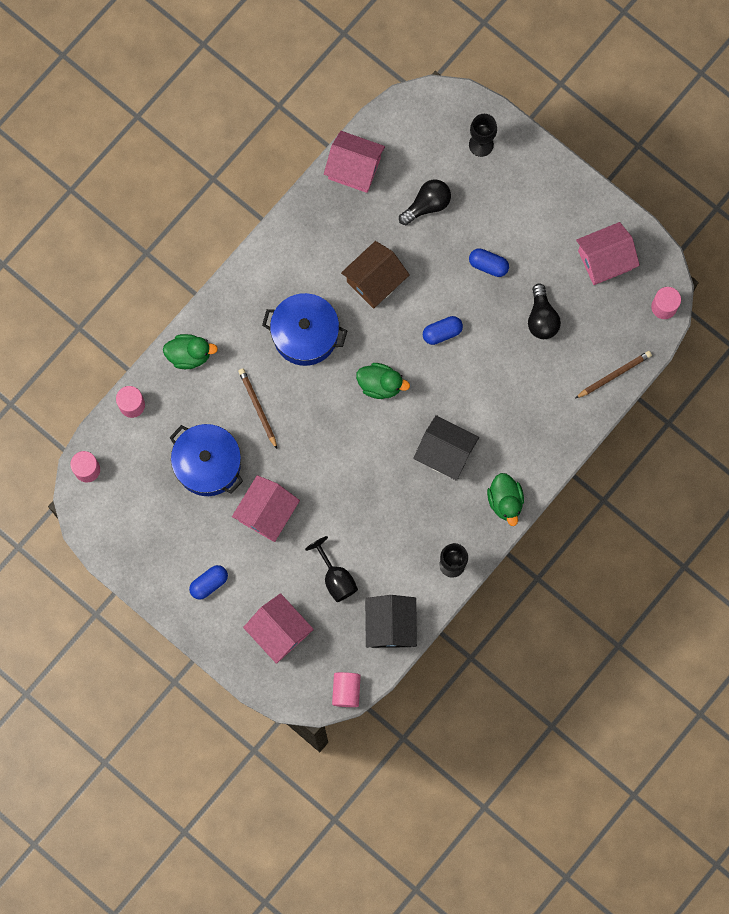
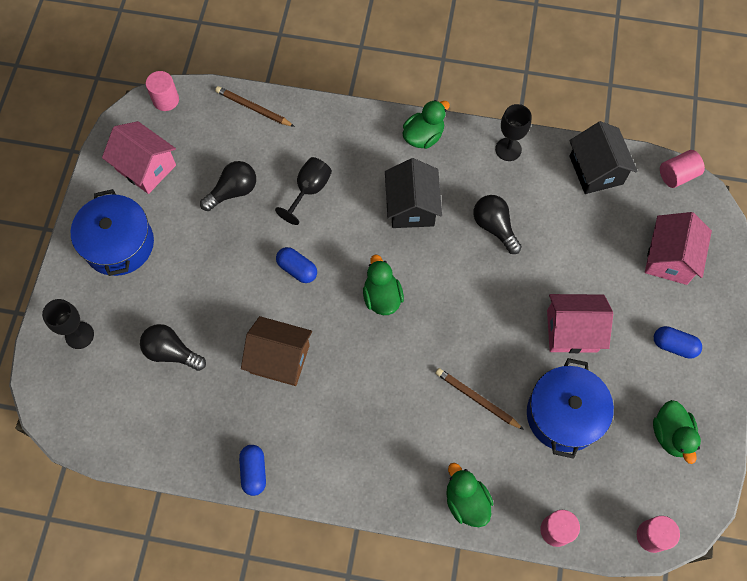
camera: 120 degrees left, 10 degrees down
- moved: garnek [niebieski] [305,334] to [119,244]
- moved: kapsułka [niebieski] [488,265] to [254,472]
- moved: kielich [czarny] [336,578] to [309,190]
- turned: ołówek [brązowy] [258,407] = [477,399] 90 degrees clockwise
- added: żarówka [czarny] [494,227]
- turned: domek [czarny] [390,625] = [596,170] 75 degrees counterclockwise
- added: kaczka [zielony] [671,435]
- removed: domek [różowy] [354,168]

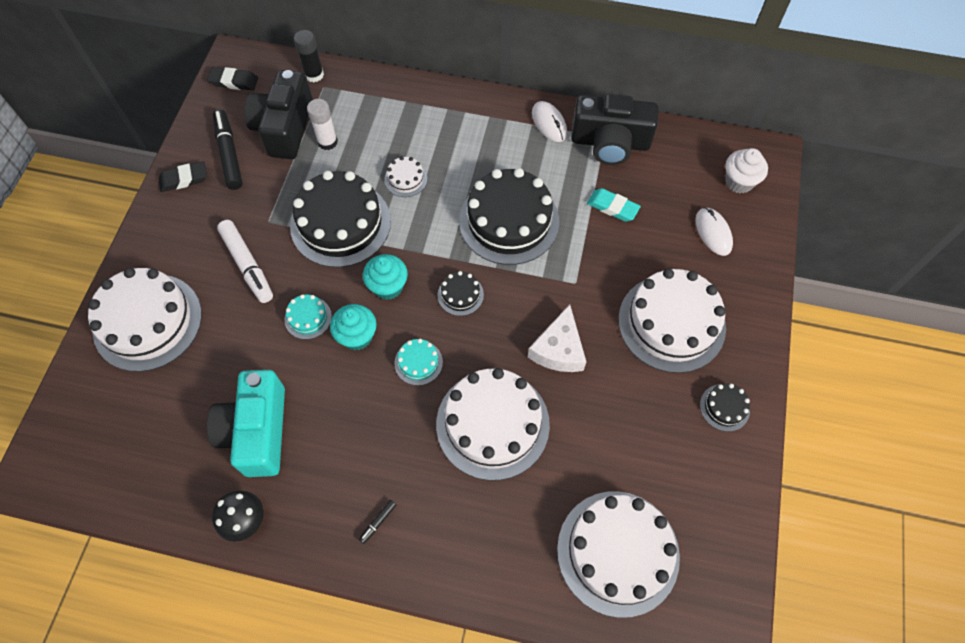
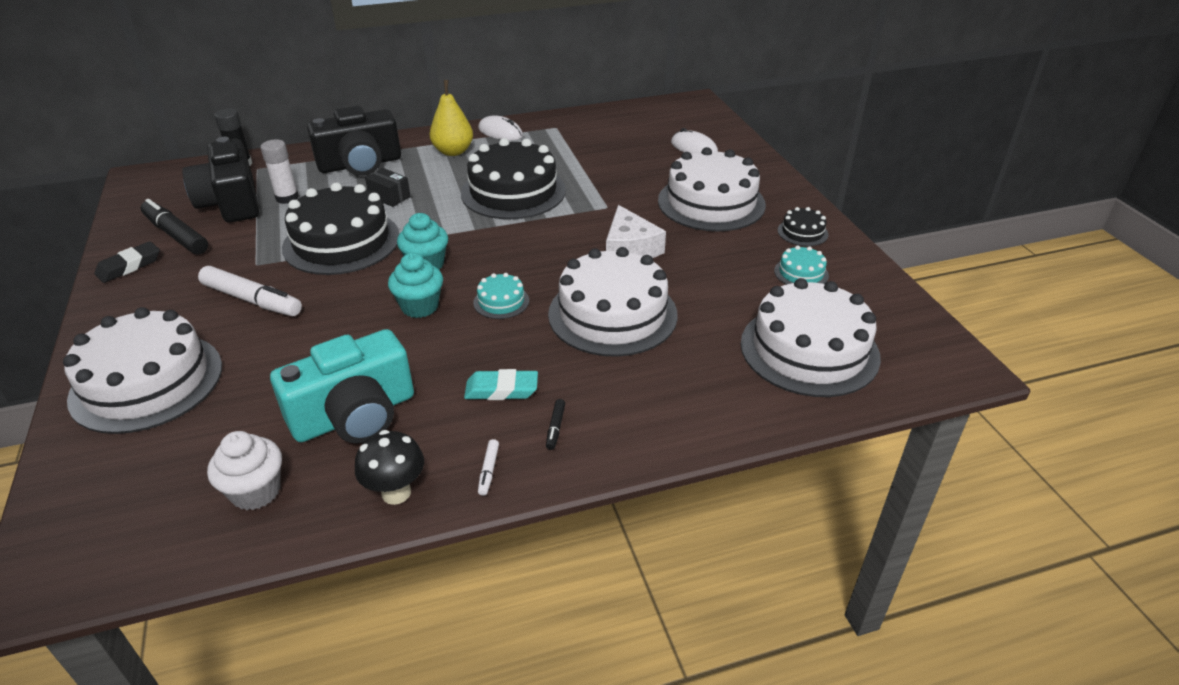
camera: 30 degrees left, 25 degrees down
- moved: muffinka [biały] [739,182] to [256,491]
- turned: aparat fotograficzny [turkusowy] [257,431] = [355,415] 90 degrees counterclockwise
- moved: aparat fotograficzny [czarny] [610,142] to [360,164]
- replaced: tort [biały] [405,179] to pudełko [czarny] [389,197]
- added: gruszka [żółty] [453,151]
- moved: gumka do mazania [turkusowy] [612,207] to [501,389]
- added: flamaster [biały] [488,471]
- moved: tort [turkusowy] [308,318] to [801,273]
- removed: gumka do mazania [czarny] [234,82]
- removed: tort [czarny] [460,295]

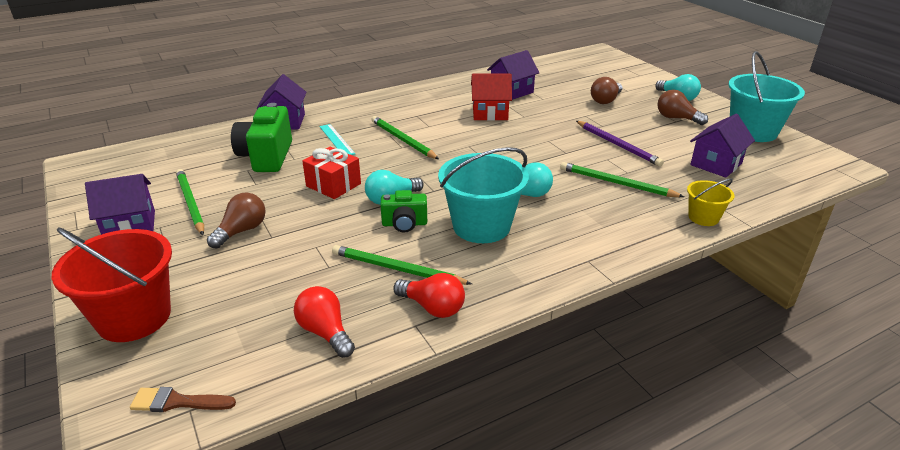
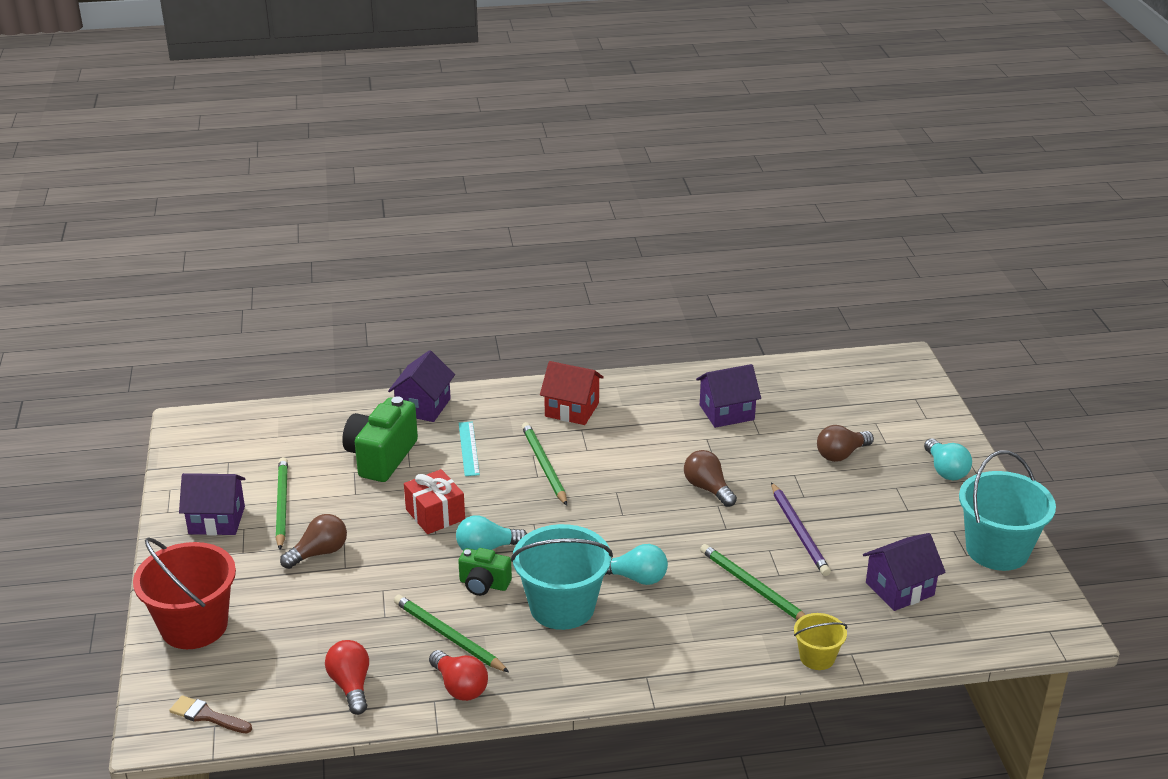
camera: 20 degrees right, 0 degrees up
- moved: domek [czerwony] [490,113] to [572,409]
- moved: żarówka [brązowy] [676,118] to [708,488]

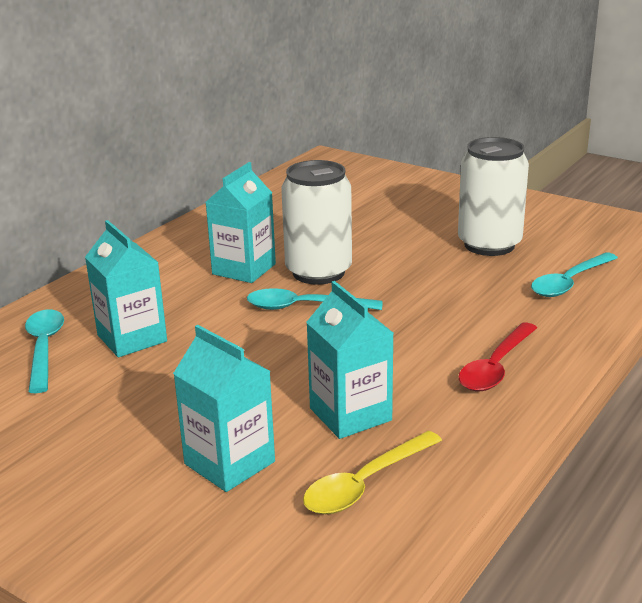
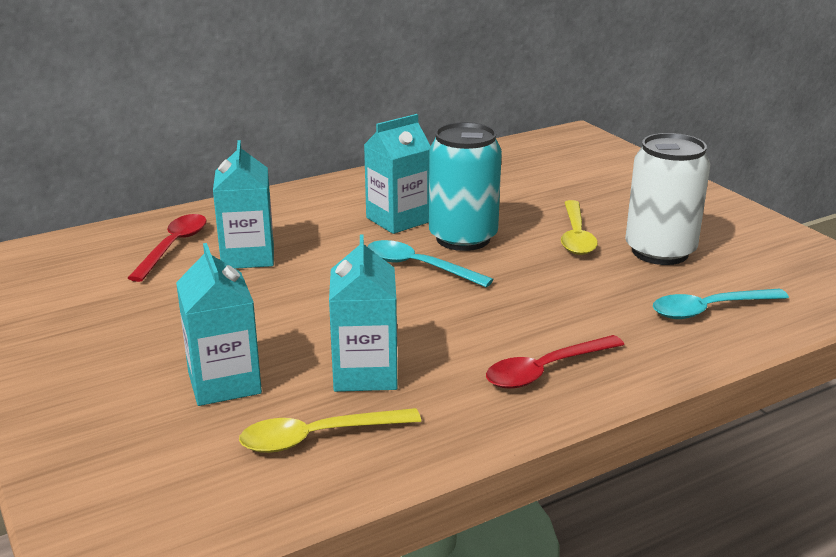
camera: 25 degrees right, 0 degrees up
- recoloured: łyżka [turkusowy] [44,348] to łyżka [czerwony] [174,246]
- recoloured: puszka [biały] [318,272] to puszka [turkusowy] [463,238]
- added: łyżka [żółty] [576,236]

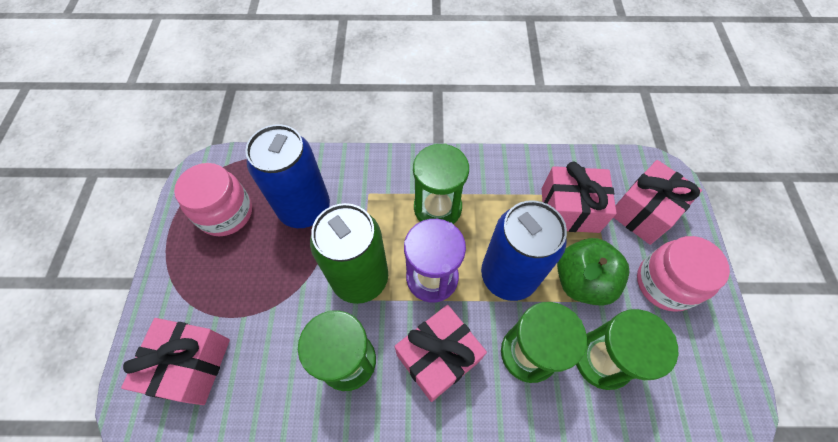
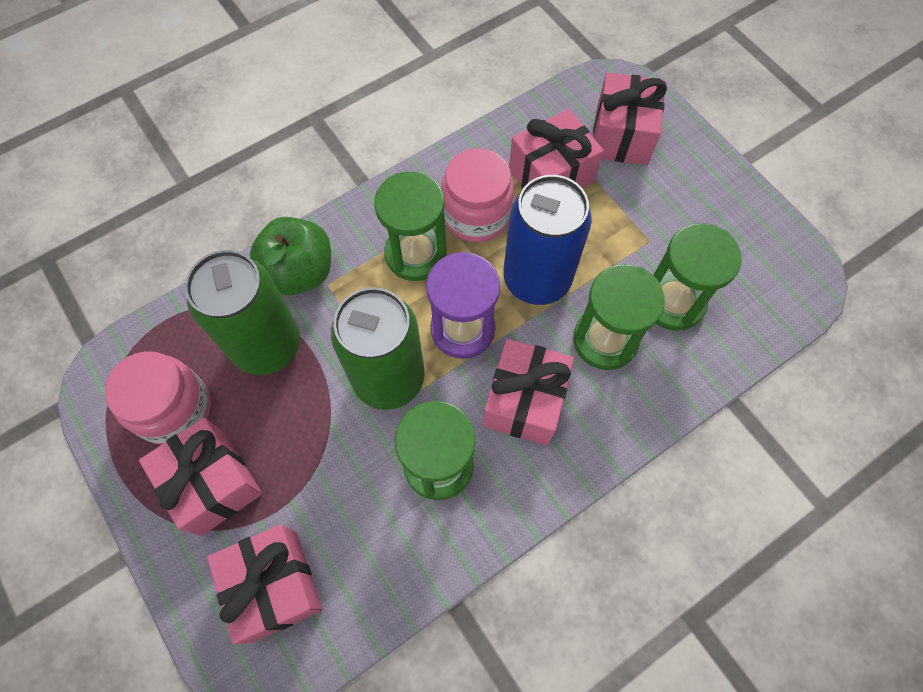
camera: 35 degrees left, 5 degrees up
- added: prezent [różowy] [213,483]
- recoloured: puszka [niebieski] [305,209] to puszka [zielony] [267,345]
- moved: jabłko [zielony] [582,281] to [299,272]
- moved: słoik [różowy] [665,283] to [476,215]

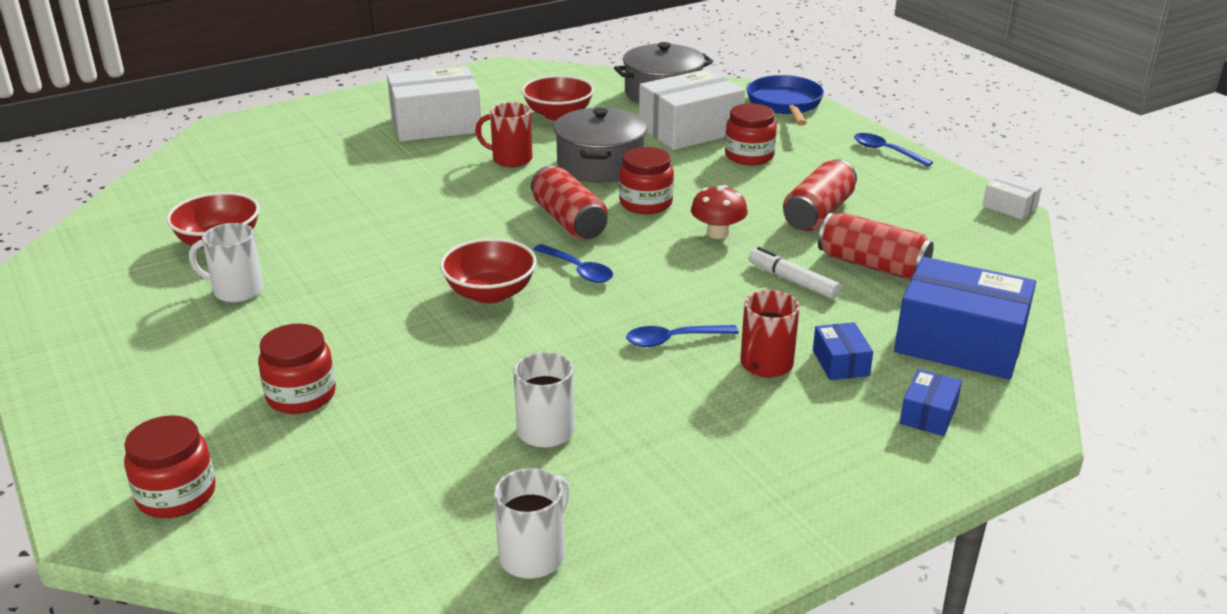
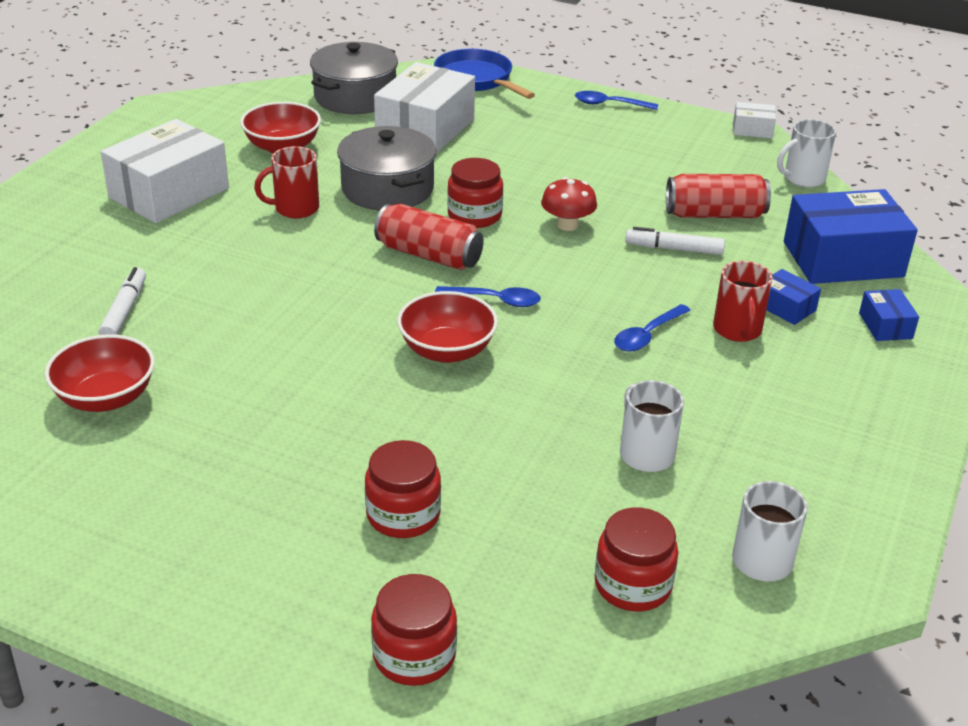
camera: 35 degrees left, 5 degrees up
- added: flamaster [biały] [124,311]
- moved: słoik [czerwony] [749,156] to [633,585]
- moved: kubek [biały] [236,291] to [802,179]
- removed: puszka [czerwony] [818,213]

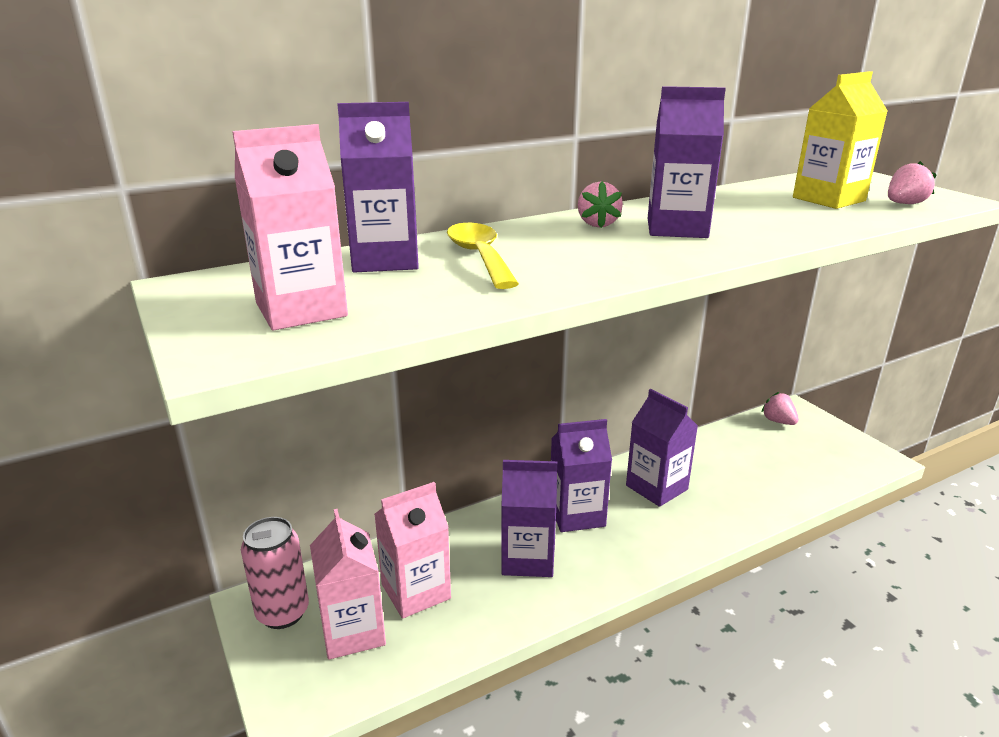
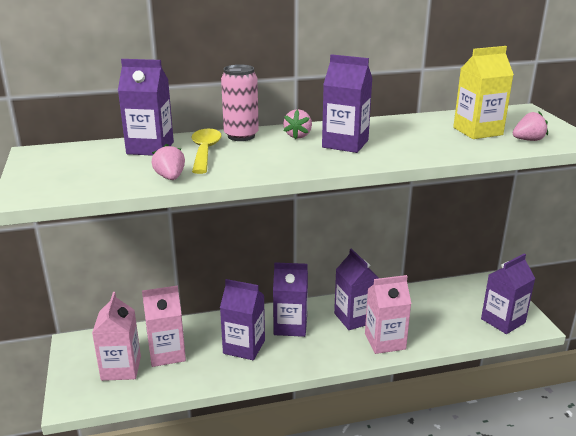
camera: 15 degrees right, 0 degrees up
- moved: truskawka [różowy] [778,421] to [170,177]
- moved: puszka [różowy] [283,613] to [241,136]
- moved: karton mleka [różowy] [301,310] to [385,341]
- added: karton mleka [fioletowy] [503,321]

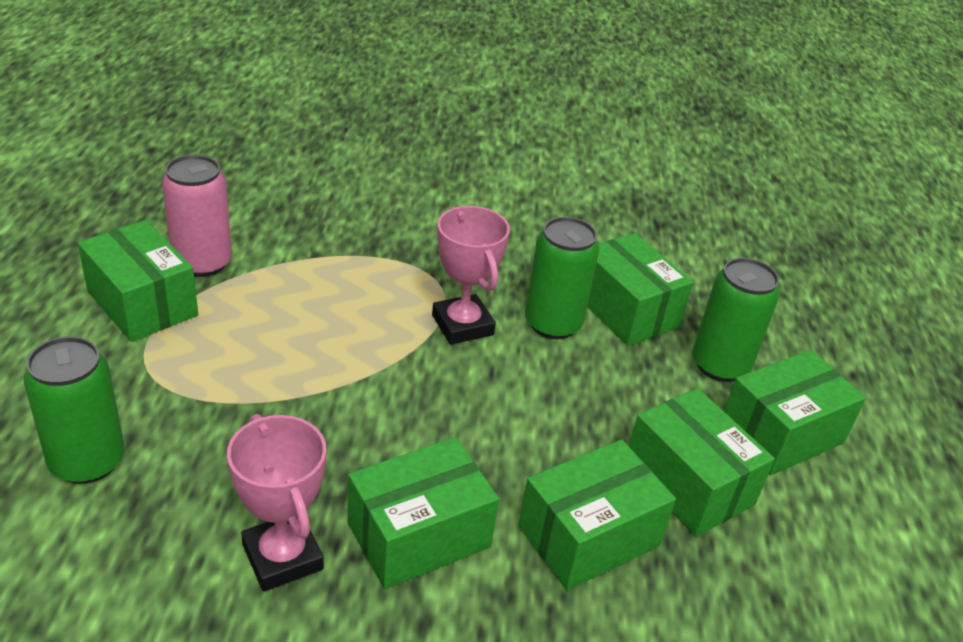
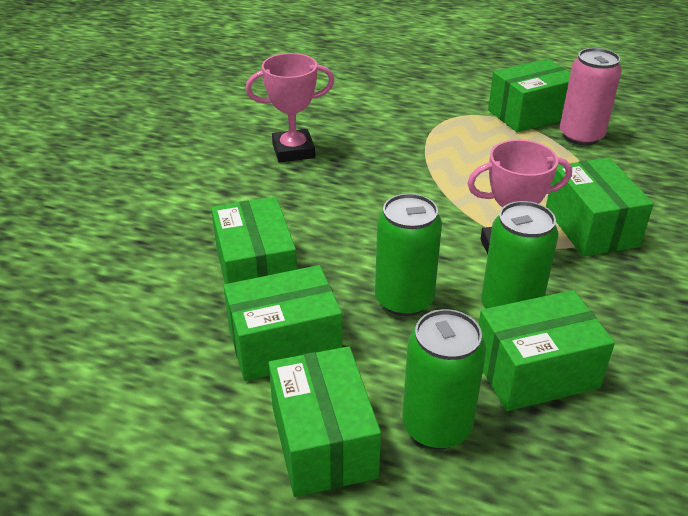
camera: 110 degrees right, 0 degrees up
- moved: puszka [zielony] [87,461] to [404,300]
- moved: pudełko [zielony] [419,535] to [591,227]

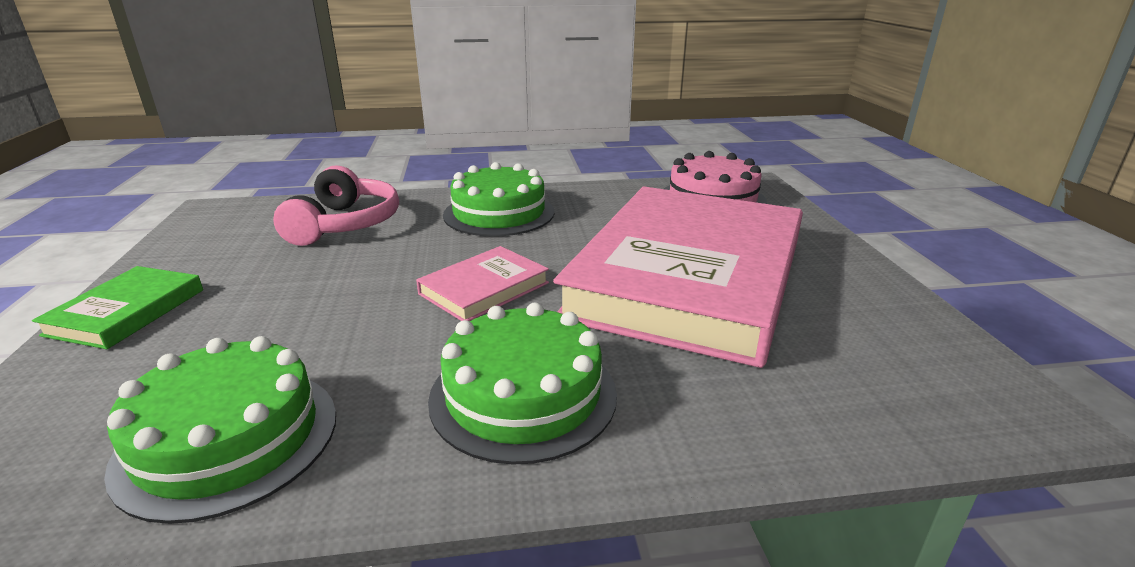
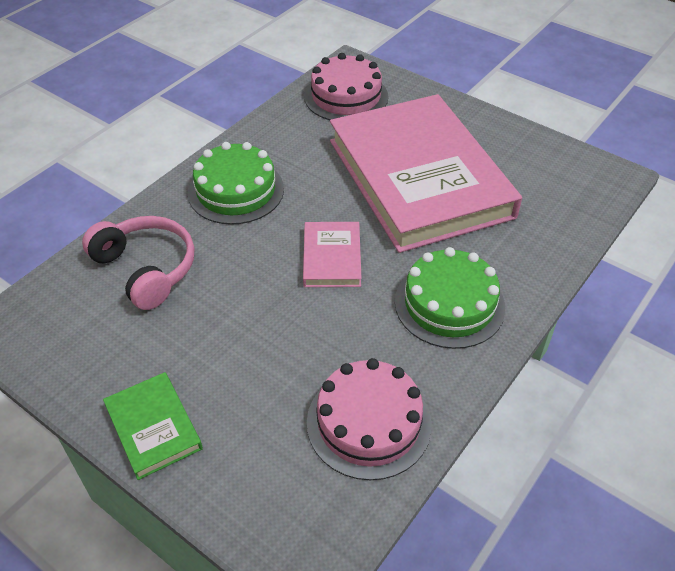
camera: 45 degrees left, 20 degrees up
- recoloured: tort [zielony] [228,439] to tort [różowy] [368,423]

